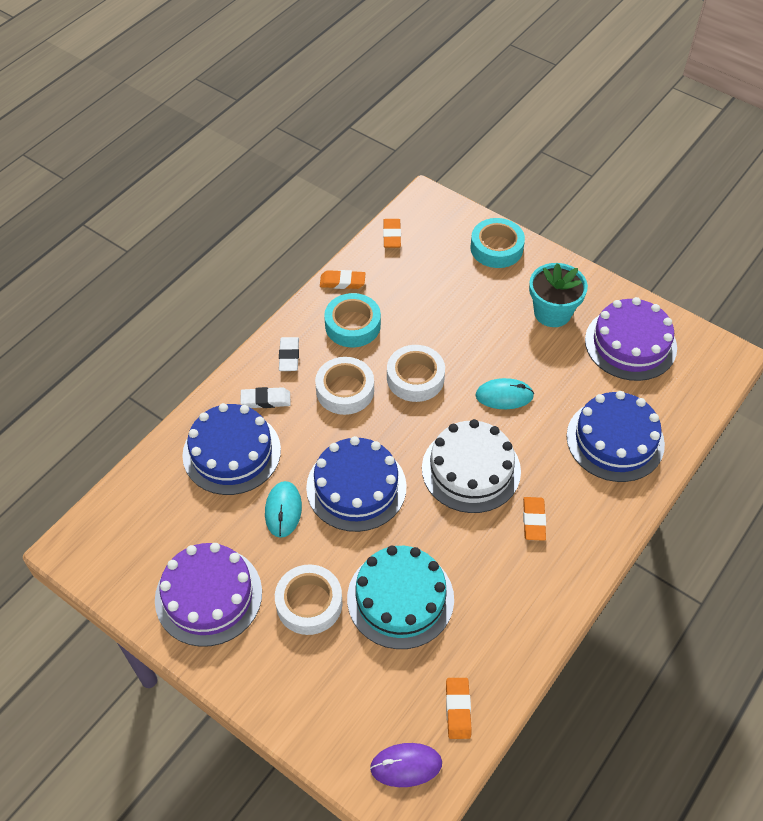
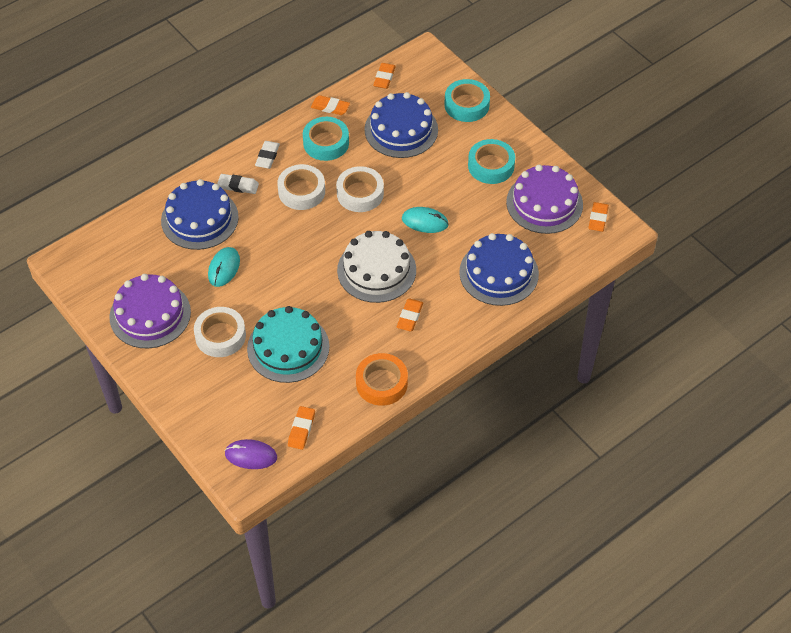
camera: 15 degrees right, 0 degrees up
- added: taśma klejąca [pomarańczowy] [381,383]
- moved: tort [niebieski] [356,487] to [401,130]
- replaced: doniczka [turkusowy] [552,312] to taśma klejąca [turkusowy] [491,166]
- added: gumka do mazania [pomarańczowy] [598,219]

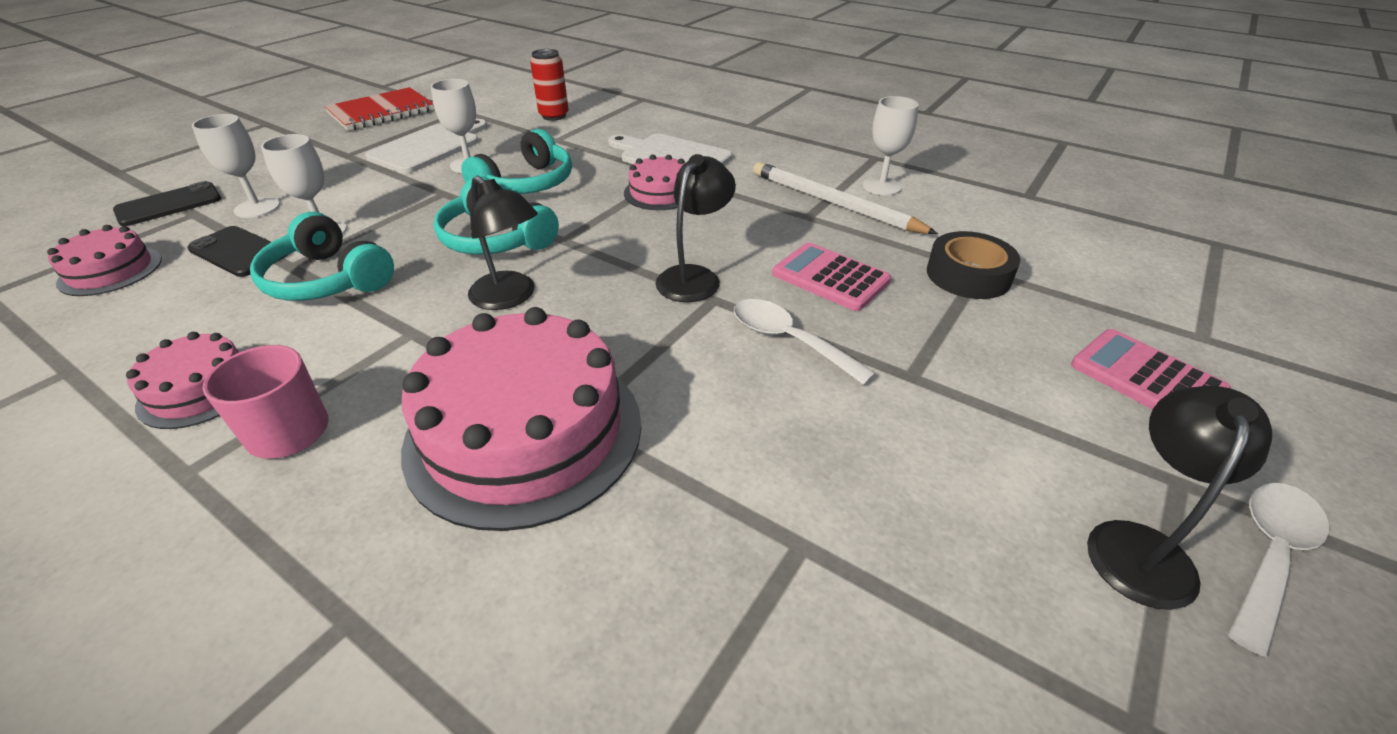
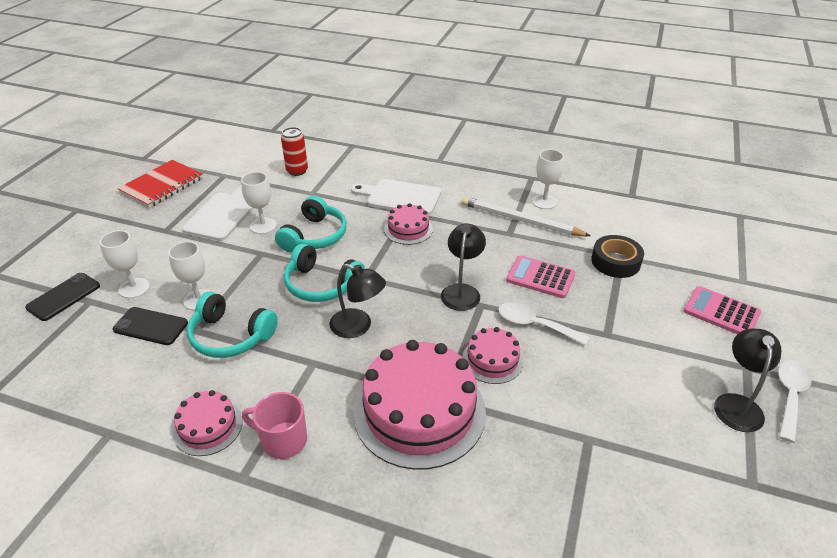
camera: 15 degrees left, 0 degrees up
- moved: tort [różowy] [110,271] to [492,360]

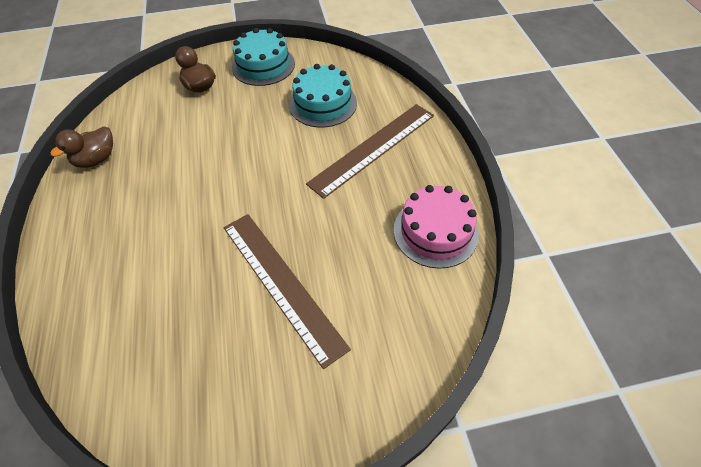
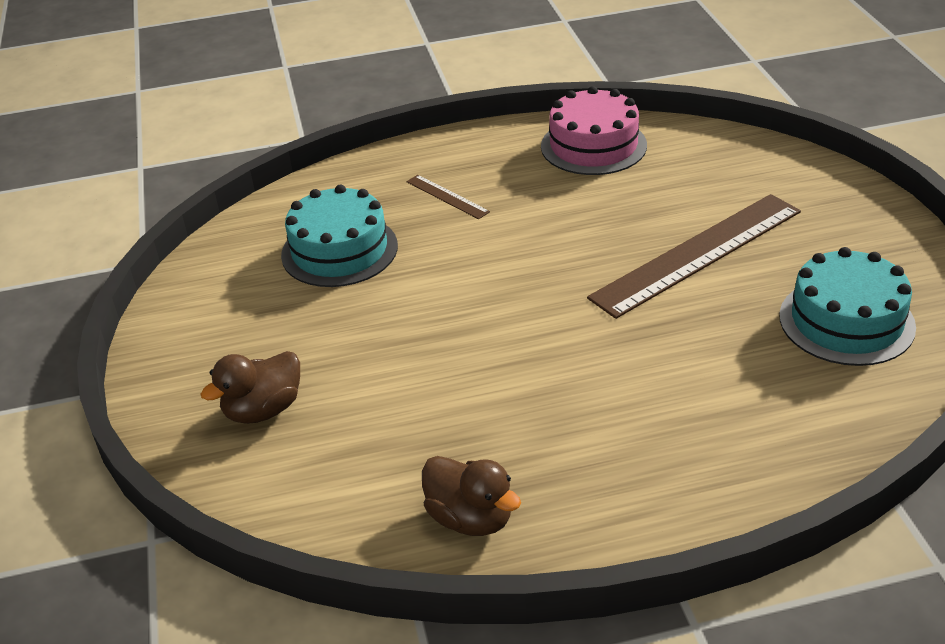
camera: 90 degrees left, 15 degrees down
- resized: linijka [brązowy] [373,148] = [447,196] x0.43
- moved: tort [turkusowy] [263,65] to [846,321]

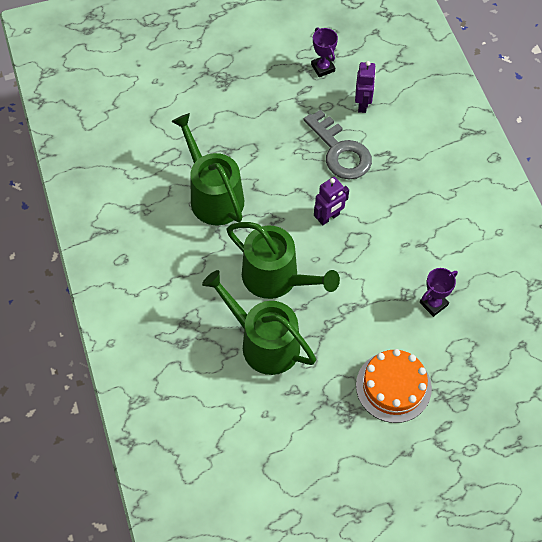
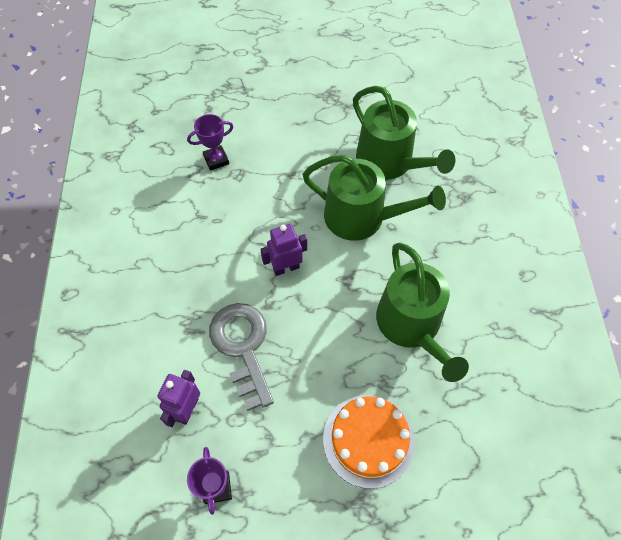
camera: 165 degrees left, 0 degrees up
- turned: konewka [zielony] [276,278] = [362,217] 150 degrees clockwise
- moved: tort [pomarańczowy] [393,386] to [368,440]

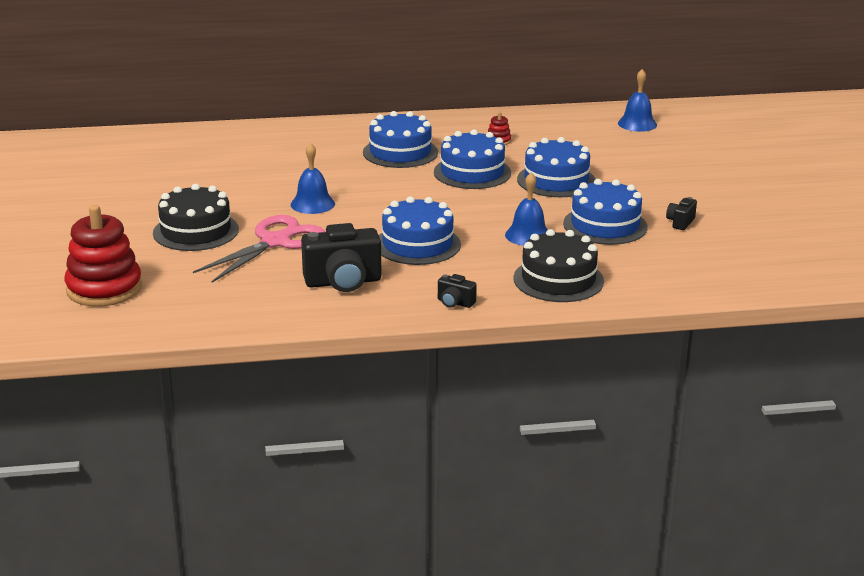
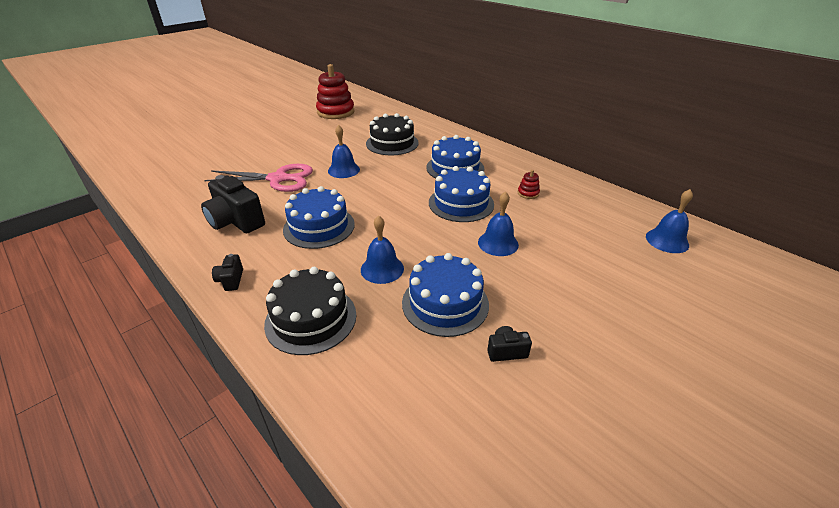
camera: 55 degrees right, 10 degrees up
- moved: zabawka nakładanka [czerwony] [104,289] to [335,112]
- moved: tort [czarny] [196,231] to [392,143]
- replaced: tort [niebieski] [556,180] to dzwonek [niebieski] [498,243]

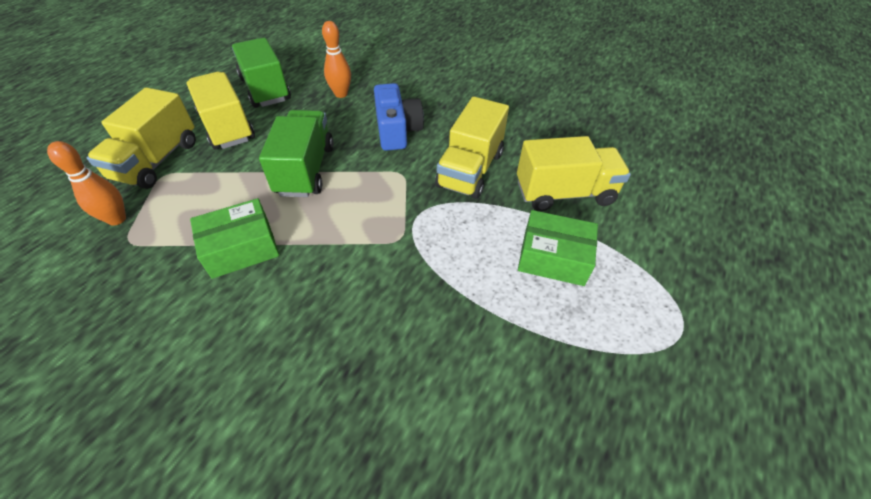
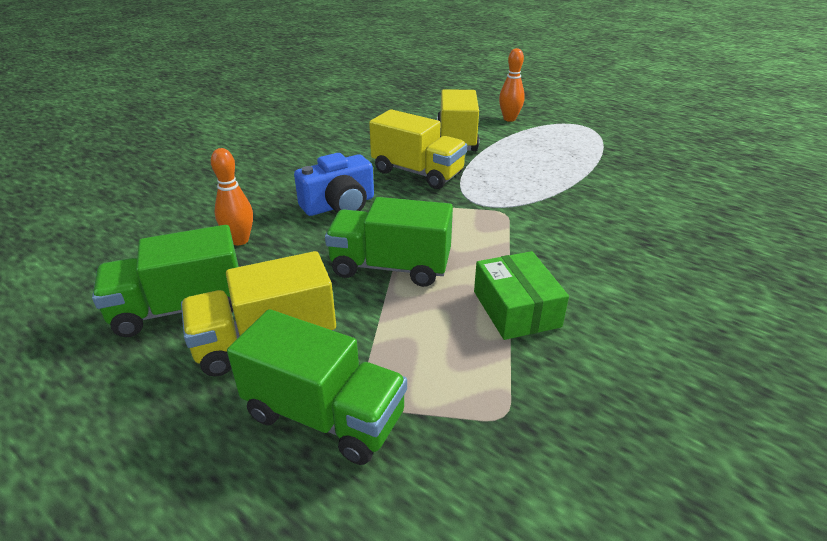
camera: 80 degrees left, 15 degrees down
- recoloured: ciężarówka [żółty] [157,161] to ciężarówka [zielony] [325,415]
- turned: aparat fotograficzny [niebieski] [397,130] = [339,205] 150 degrees clockwise
- moved: kręgiel [pomarańczowy] [117,219] to [509,119]
- removed: pudełko [zielony] [553,258]

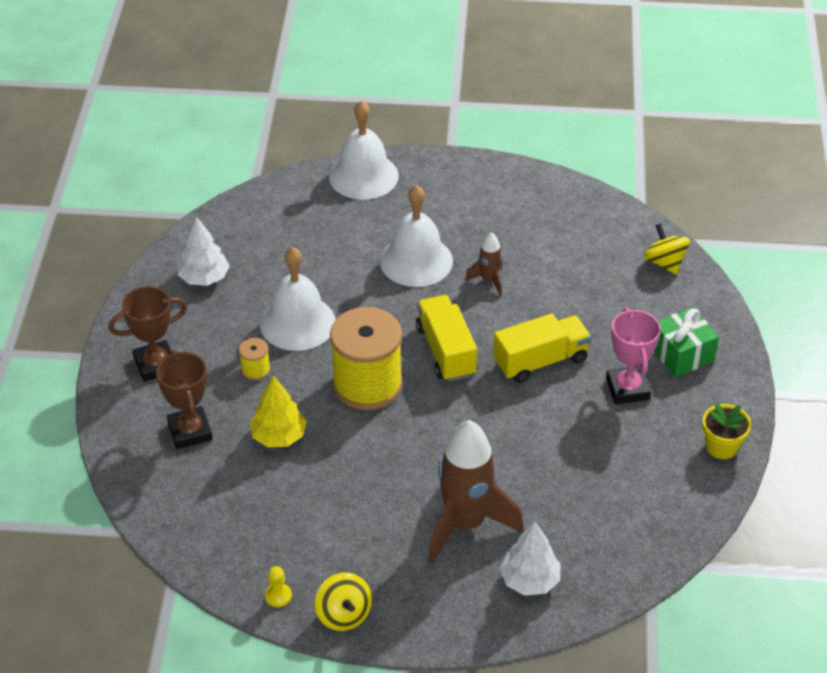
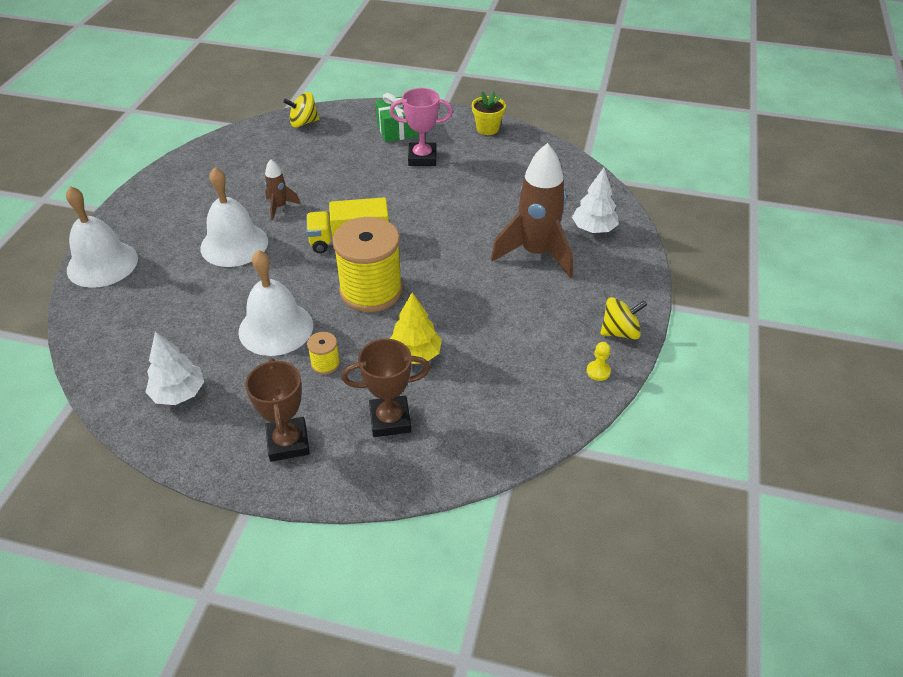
camera: 80 degrees left, 0 degrees up
- removed: ciężarówka [żółty] [540,361]

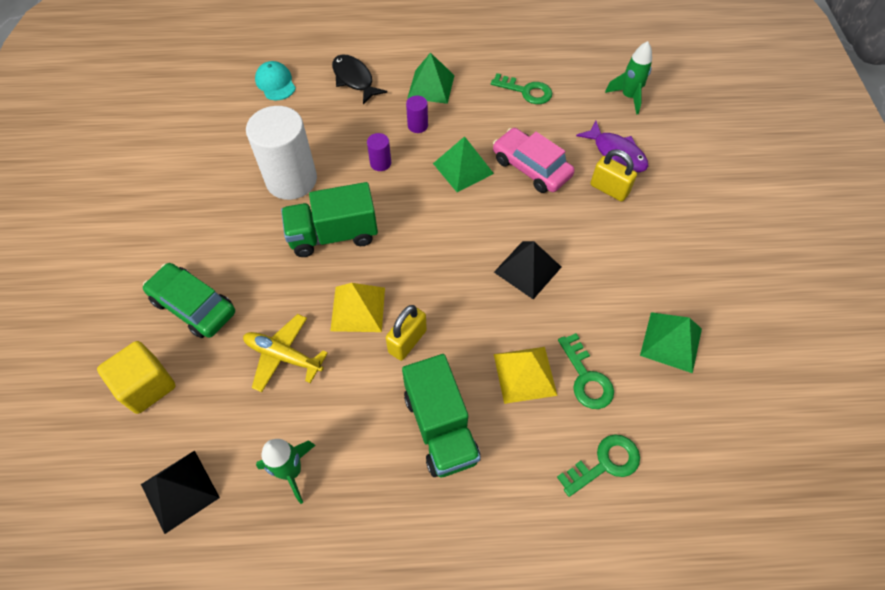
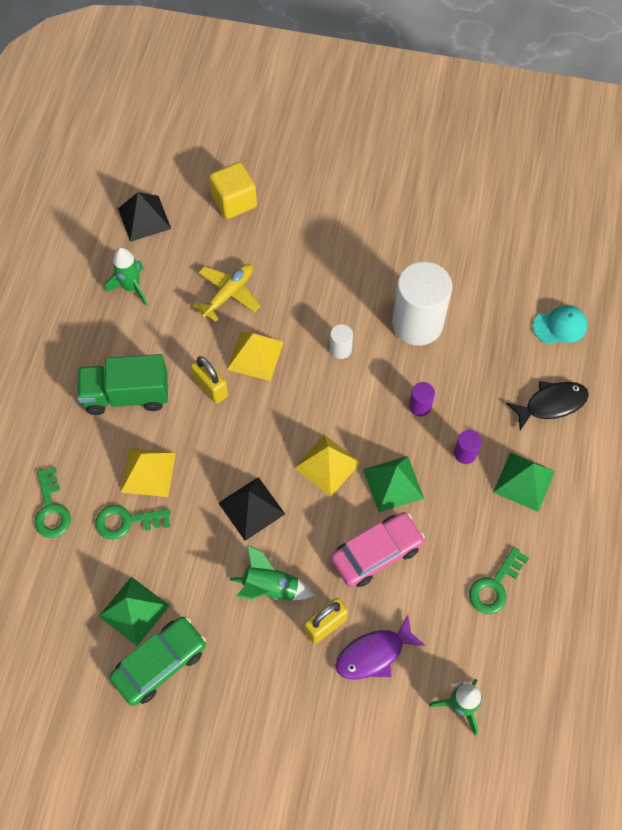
camera: 105 degrees right, 5 degrees up
- moved: samochód [zielony] [194,306] to [160,663]
- added: rakieta [zielony] [270,587]
- added: piramida [żółty] [327,465]
- replaced: ciężarówka [zielony] [333,235] to walec [biały] [340,349]

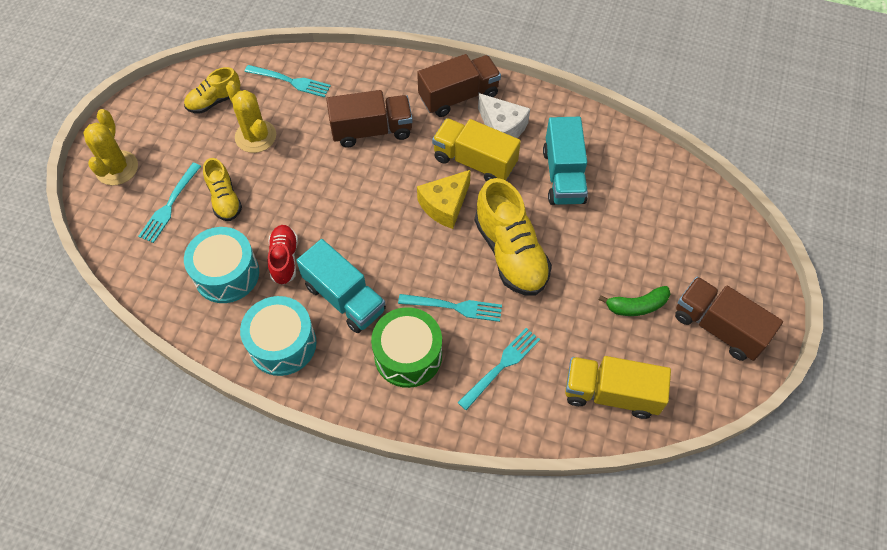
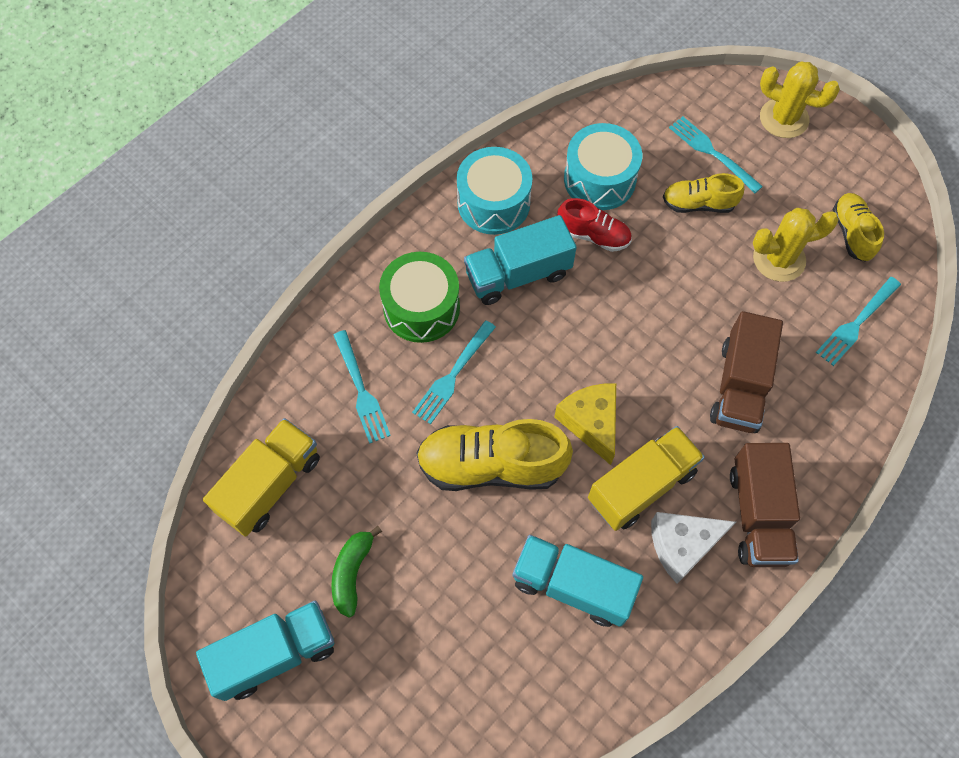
camera: 115 degrees right, 5 degrees up
- recoloured: ciężarówka [brązowy] [718,327] to ciężarówka [turkusowy] [275,654]

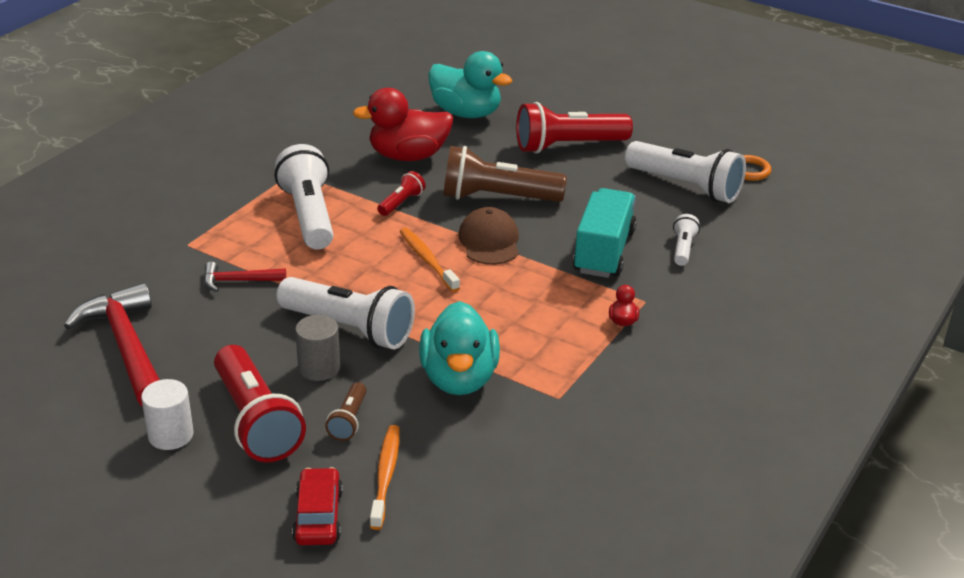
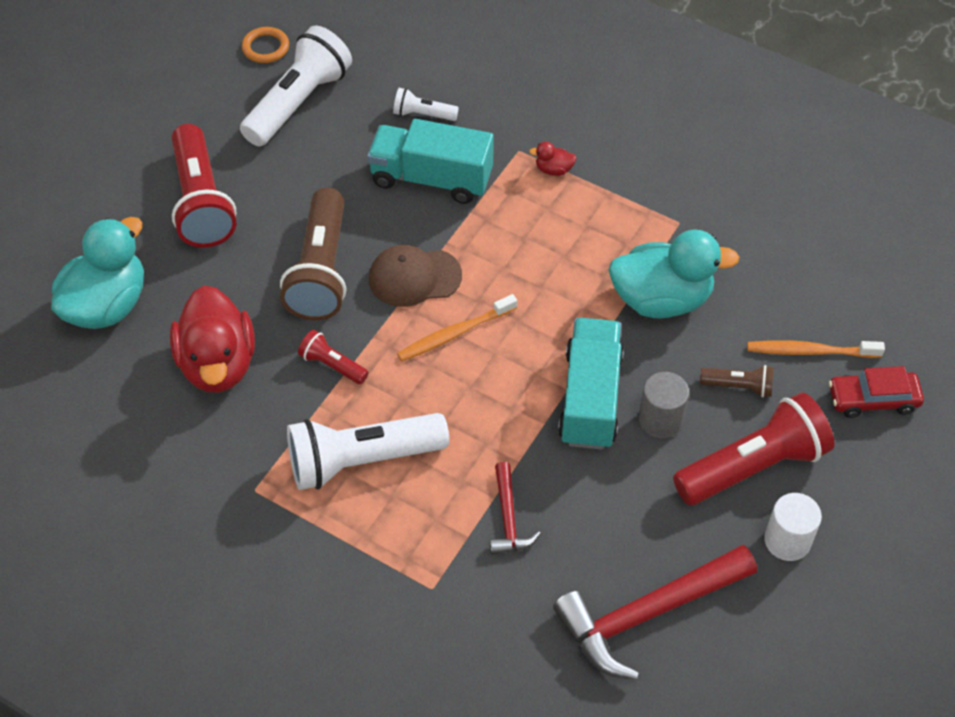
camera: 90 degrees left, 20 degrees up
- replaced: latarka [biały] [349,329] to ciężarówka [turkusowy] [590,398]

